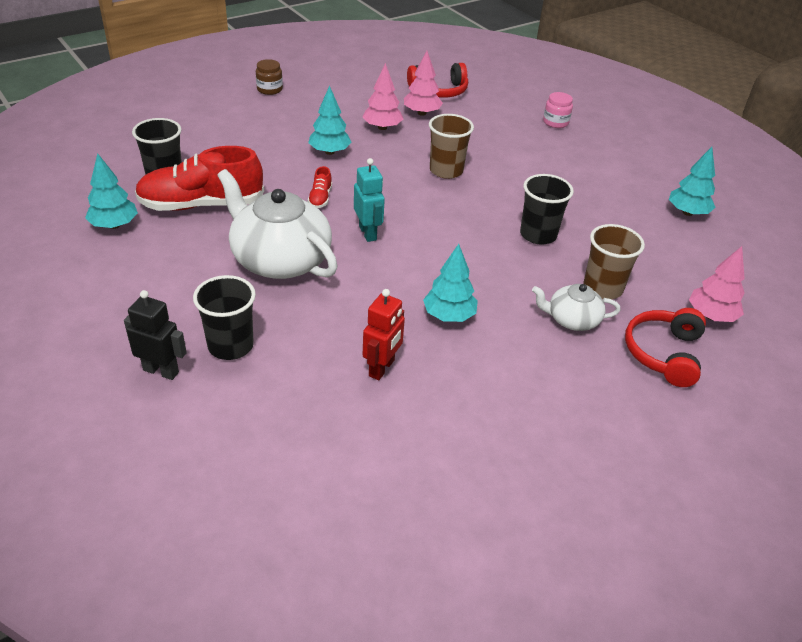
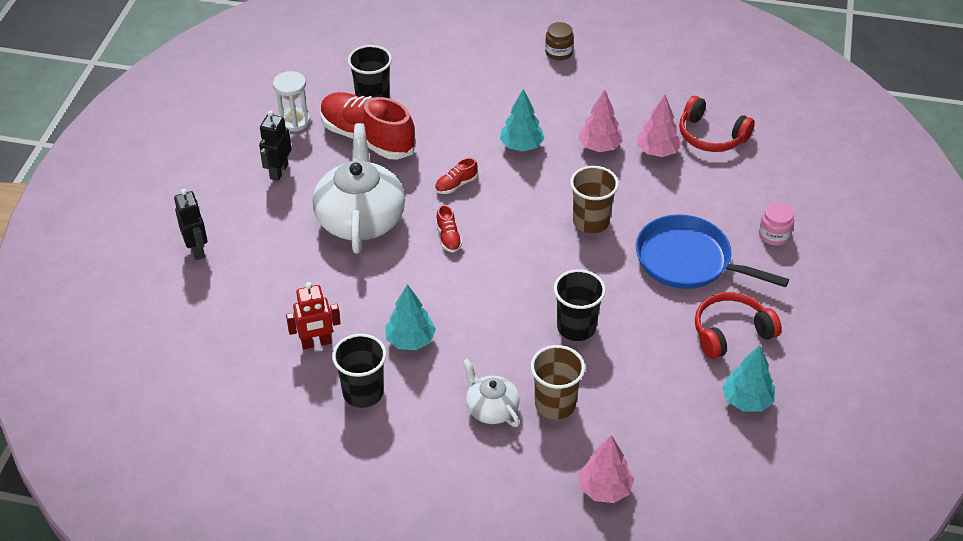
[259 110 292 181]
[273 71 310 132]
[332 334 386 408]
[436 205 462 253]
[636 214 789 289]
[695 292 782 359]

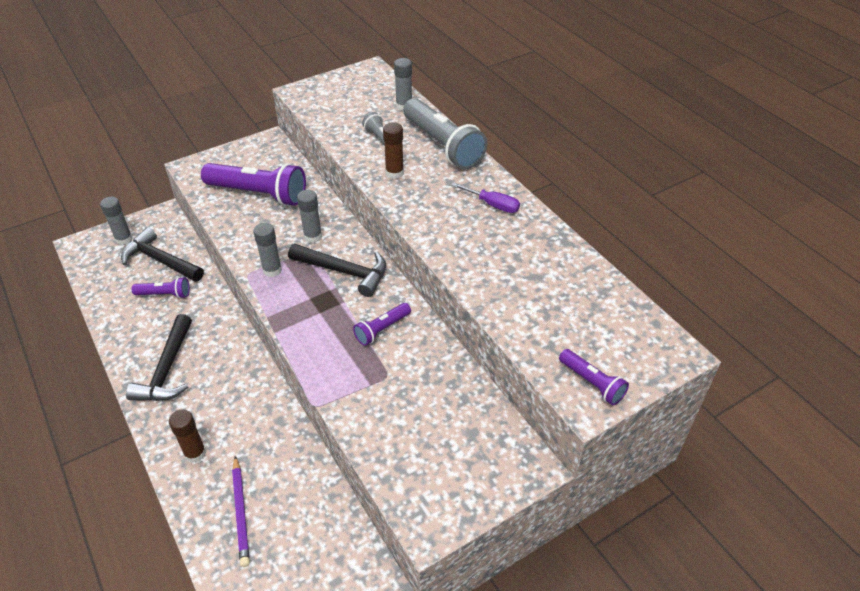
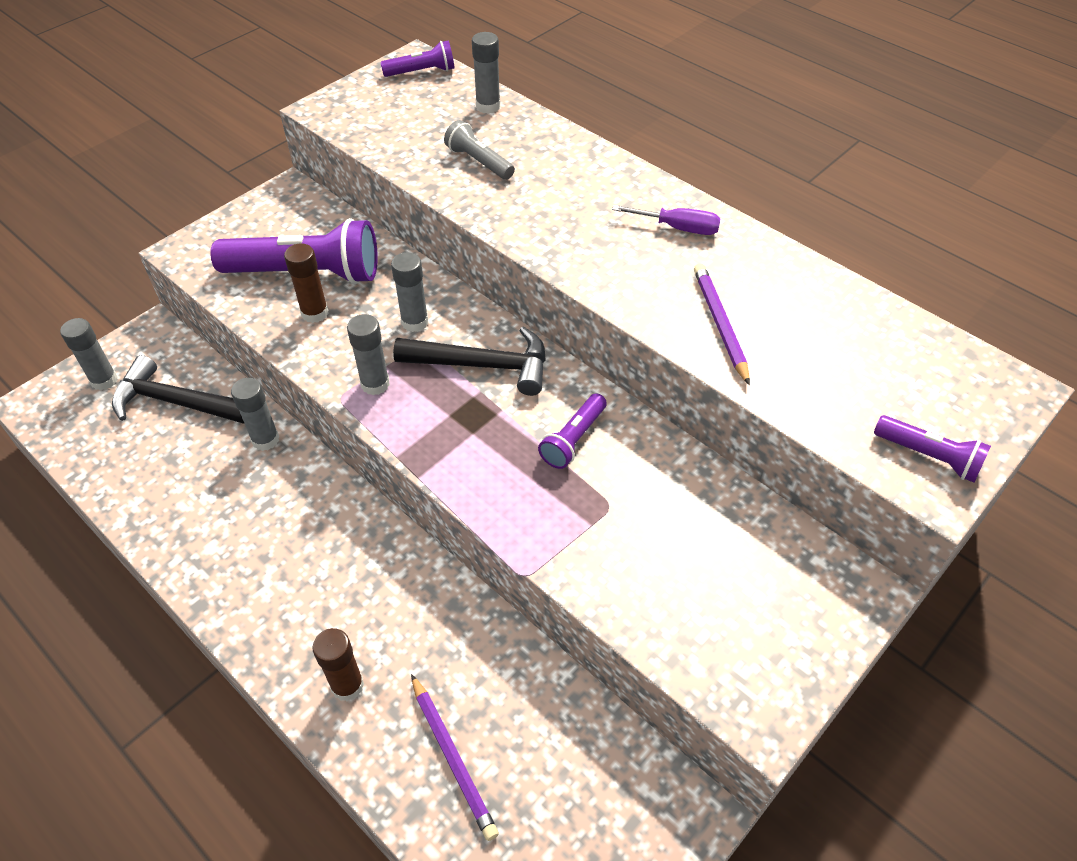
[231 378 279 451]
[284 243 328 323]
[380 41 455 77]
[694 264 750 385]
[126 314 192 401] (first image)
[403 98 487 169] (first image)

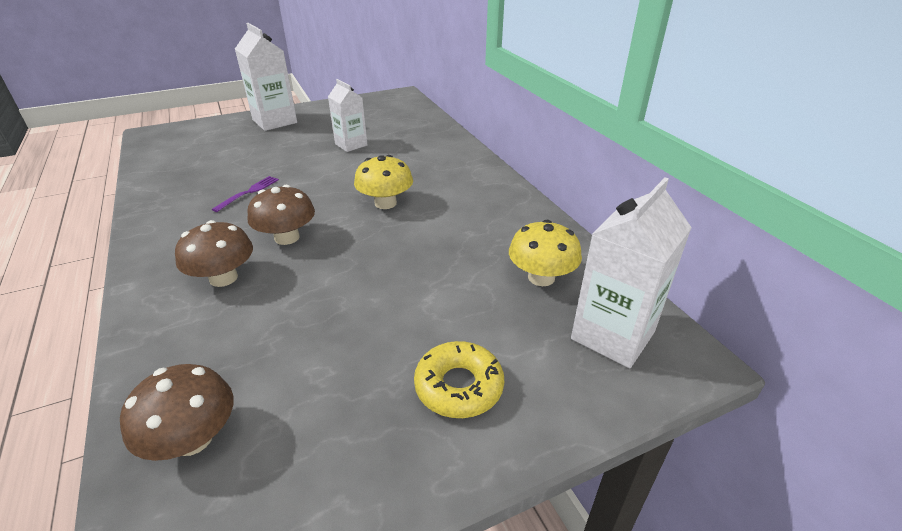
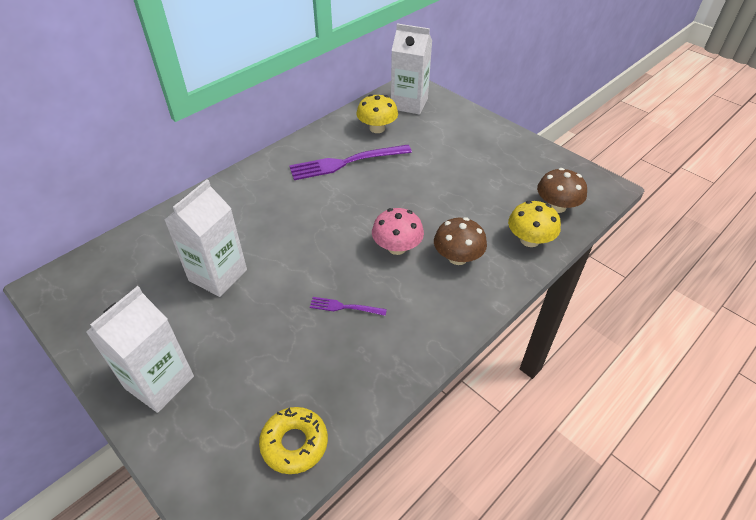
[164 179 247 297]
[259 407 328 474]
[289 145 412 180]
[372 208 424 255]
[508 201 561 247]

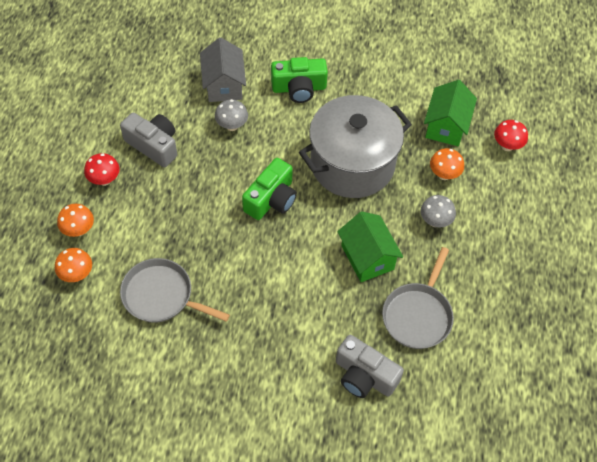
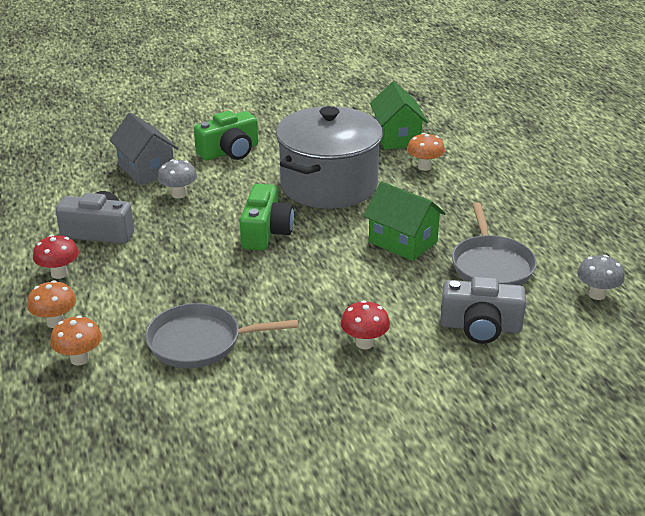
[341 300 390 349]
[577 255 625 300]

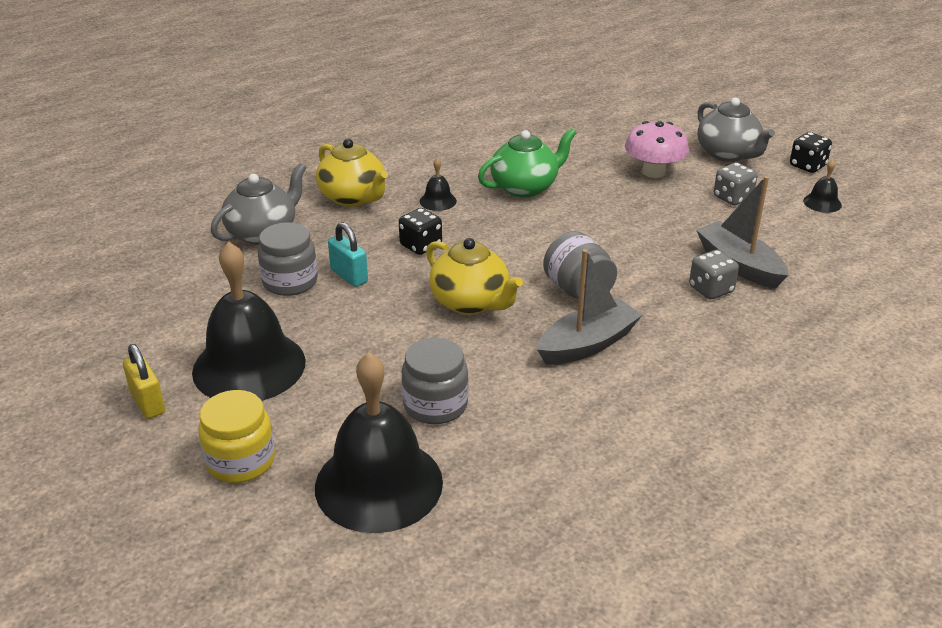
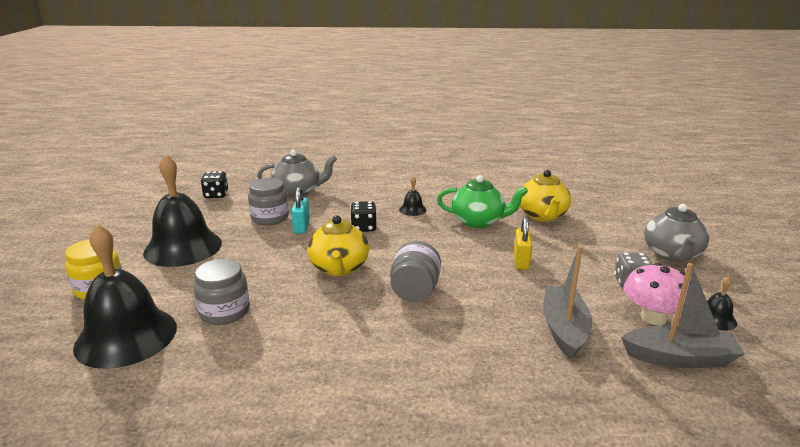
[201 171 228 198]
[514 217 532 270]
[520 170 571 222]
[621 263 745 368]
[623 263 690 325]
[689 250 739 299] (first image)

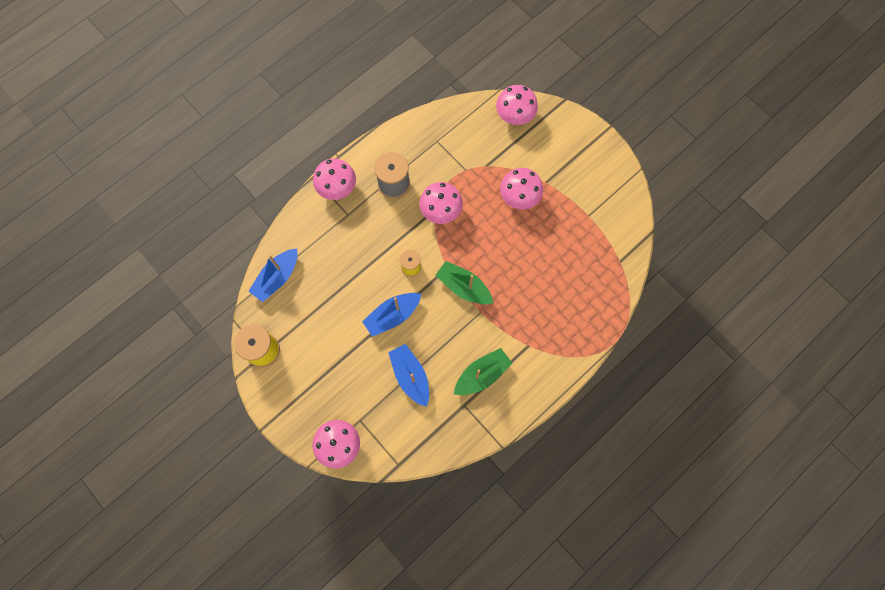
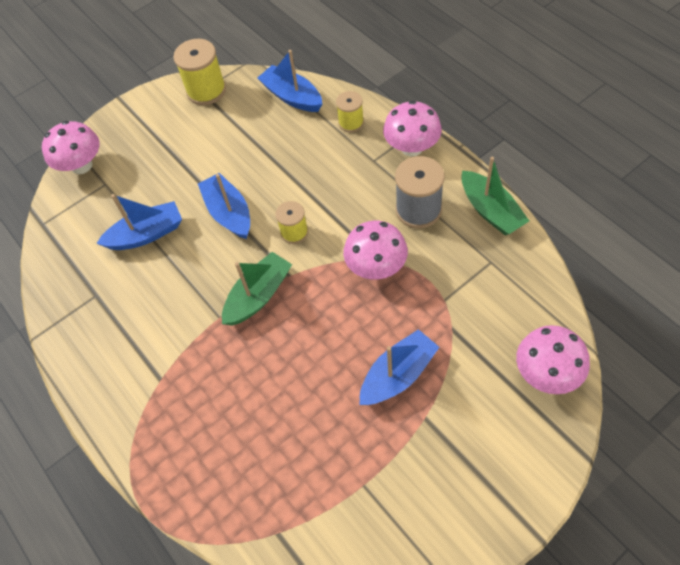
[336 91 364 132]
[359 329 439 405]
[461 156 529 235]

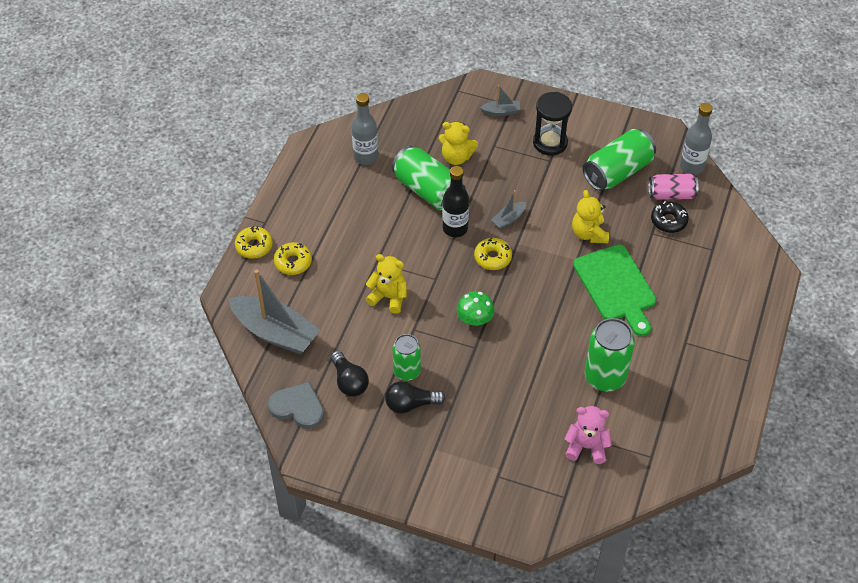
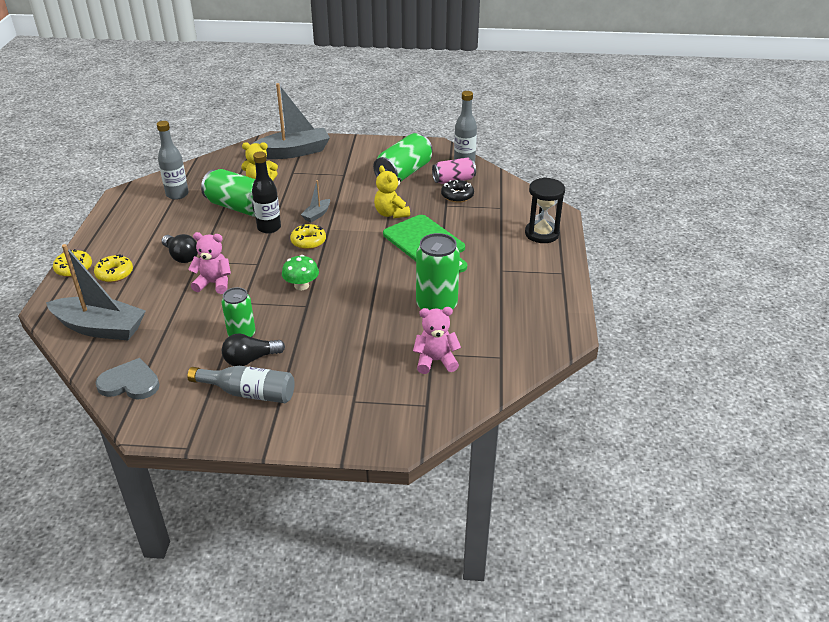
[162 234 198 263]
[187 366 295 403]
[188 232 231 294]
[252 83 330 159]
[525 177 565 243]

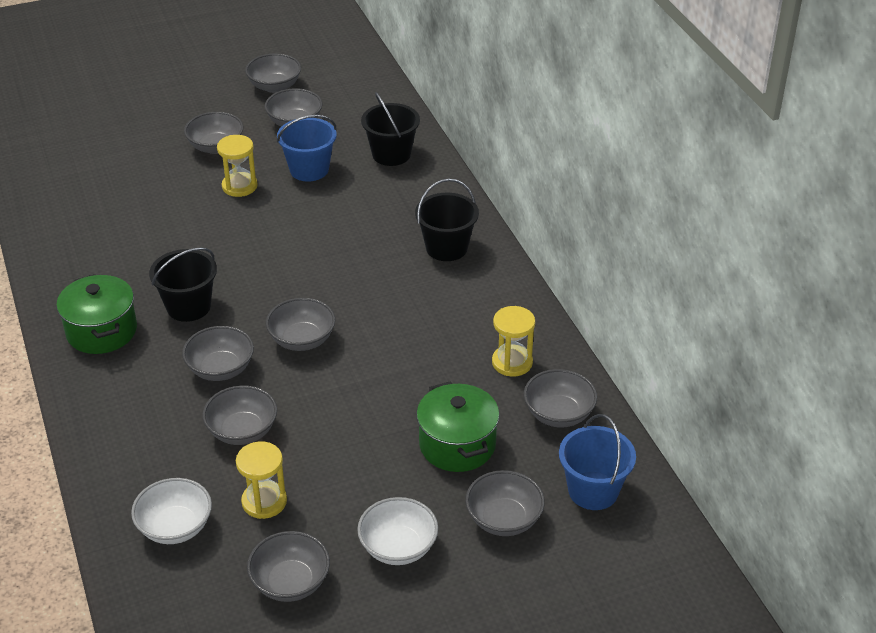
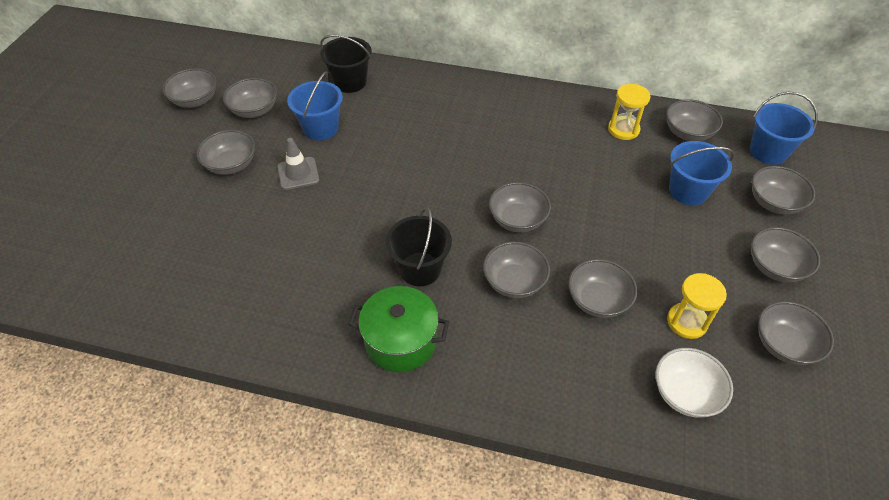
[277 138 319 190]
[669 141 734 206]
[751 227 820 282]
[415 178 479 261] (first image)

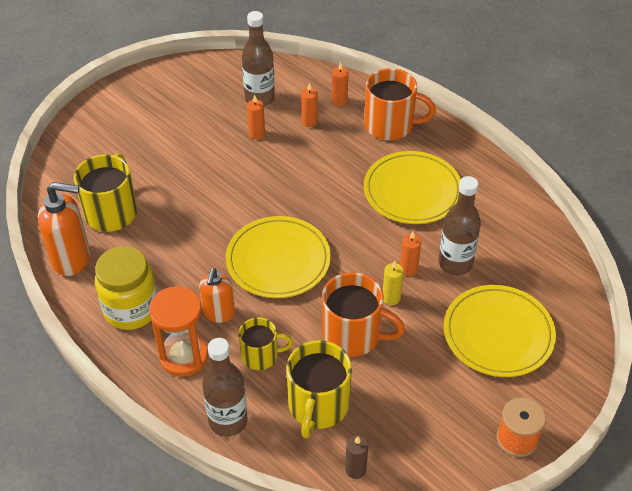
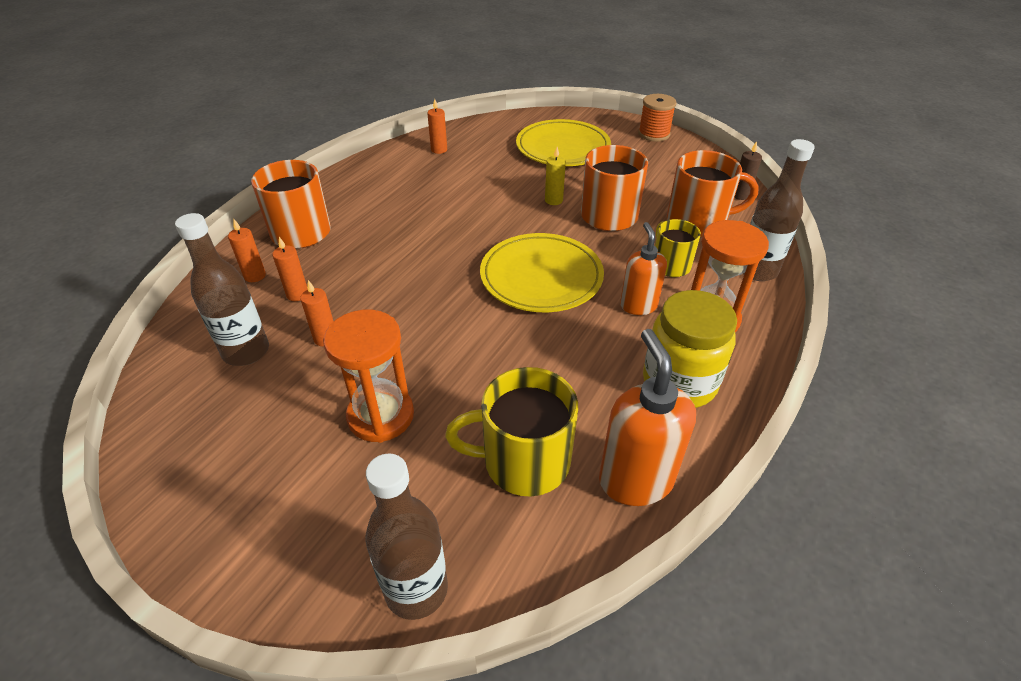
[323 310 414 443]
[365 453 448 620]
[427 99 447 154]
[620 222 667 315]
[667 150 759 238]
[364 151 461 224] (first image)

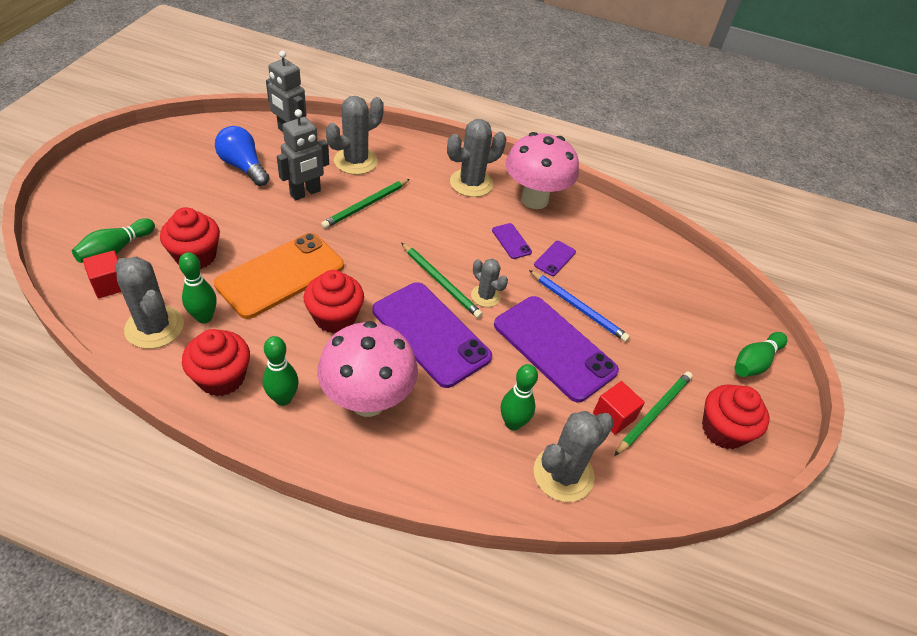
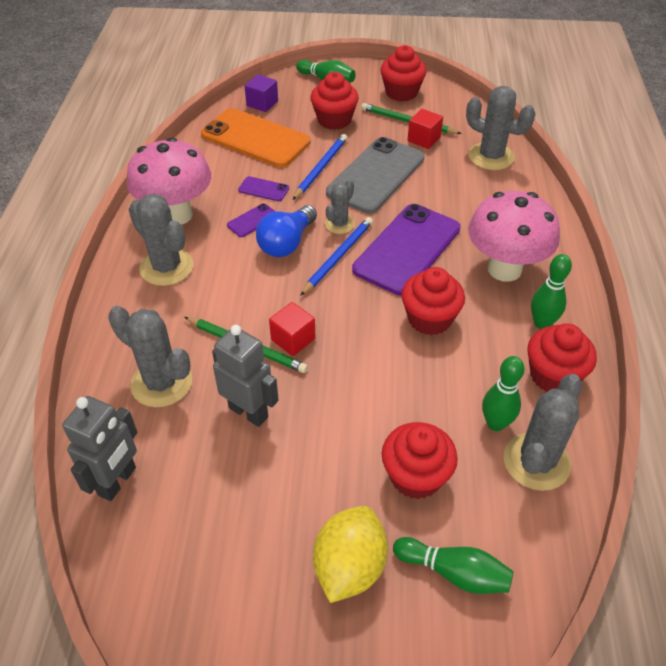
[201 108 310 167]
[245 74 278 112]
[256 205 317 257]
[269 302 315 356]
[300 217 373 296]
[310 72 359 130]
[313 506 388 603]
[326 137 424 214]
[501 364 538 430] (first image)

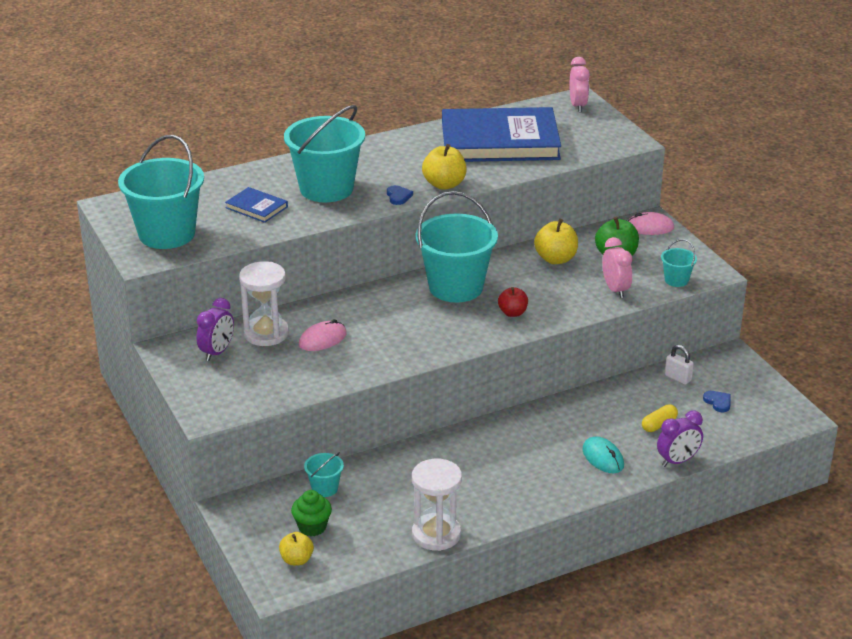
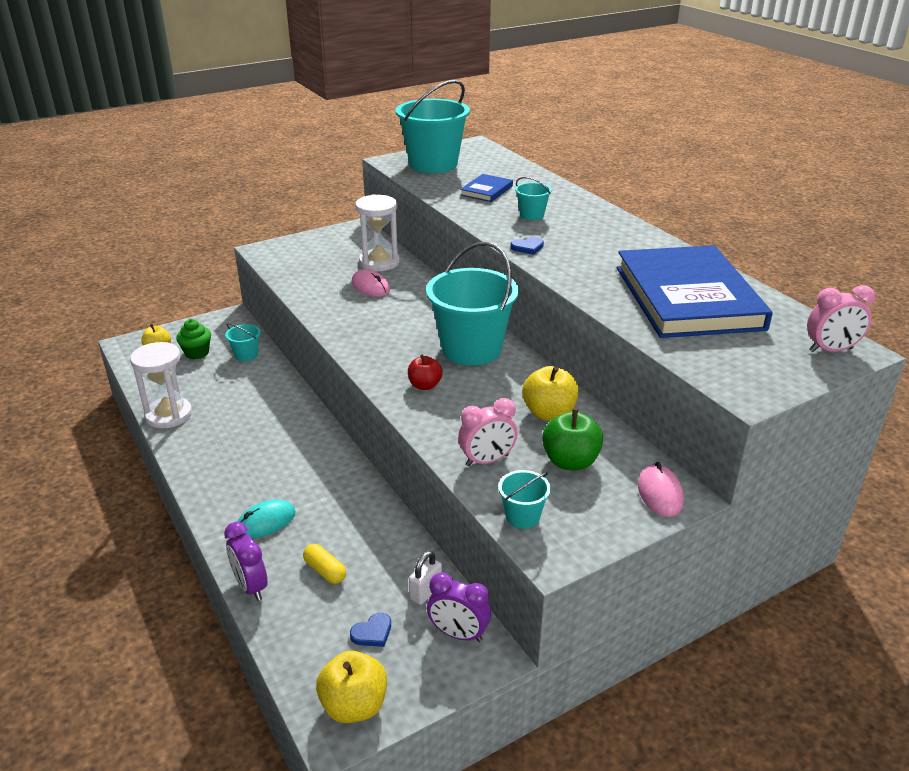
[316 651 387 723]
[427 572 491 642]
[515 177 552 220]

